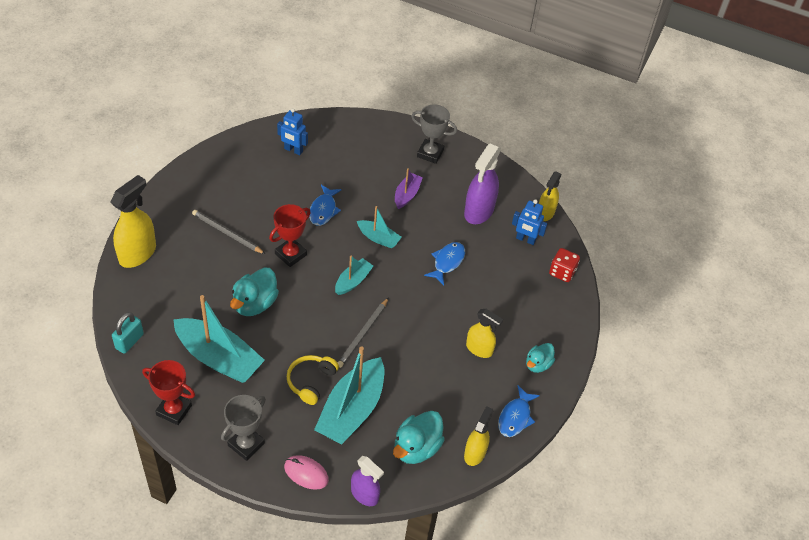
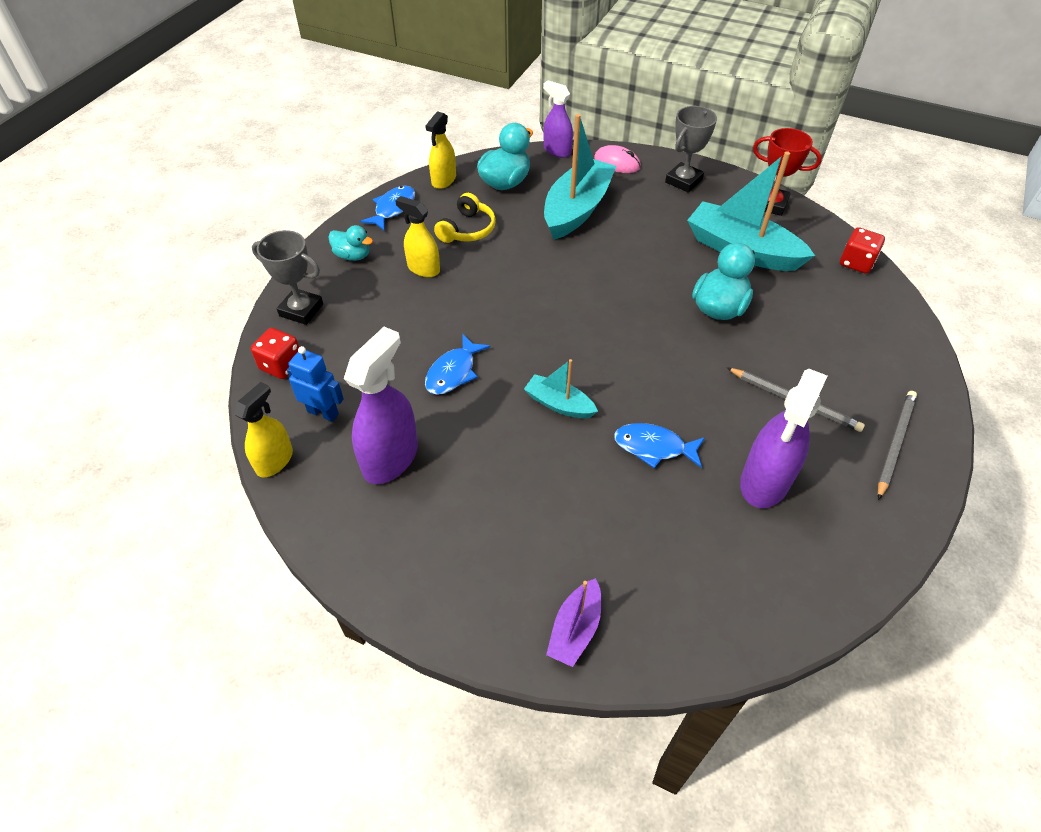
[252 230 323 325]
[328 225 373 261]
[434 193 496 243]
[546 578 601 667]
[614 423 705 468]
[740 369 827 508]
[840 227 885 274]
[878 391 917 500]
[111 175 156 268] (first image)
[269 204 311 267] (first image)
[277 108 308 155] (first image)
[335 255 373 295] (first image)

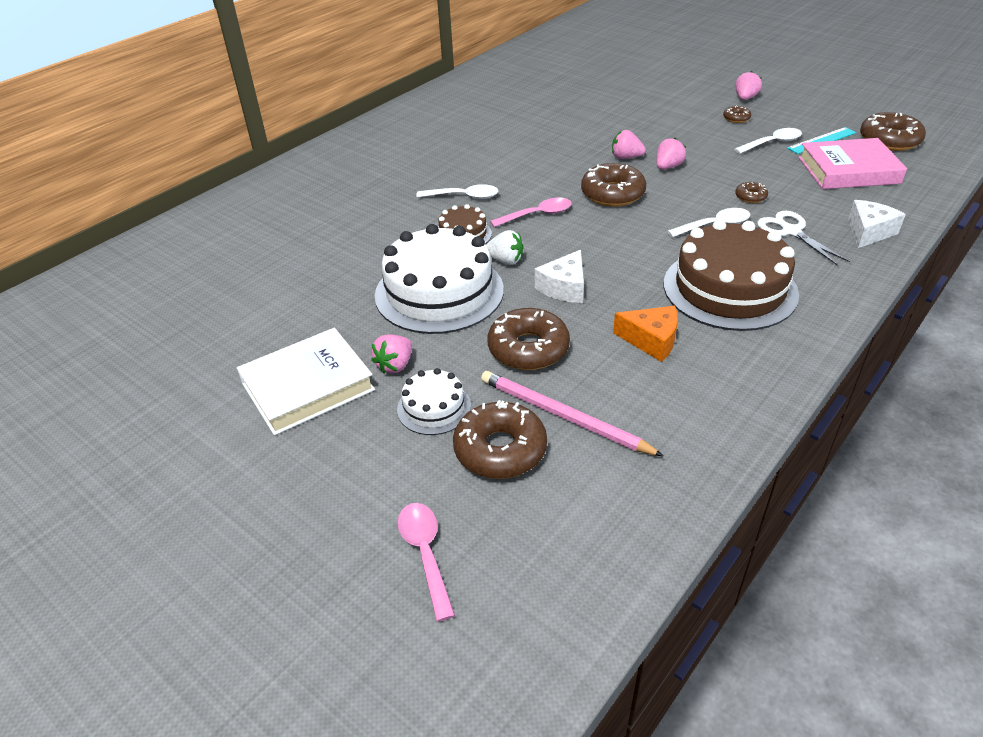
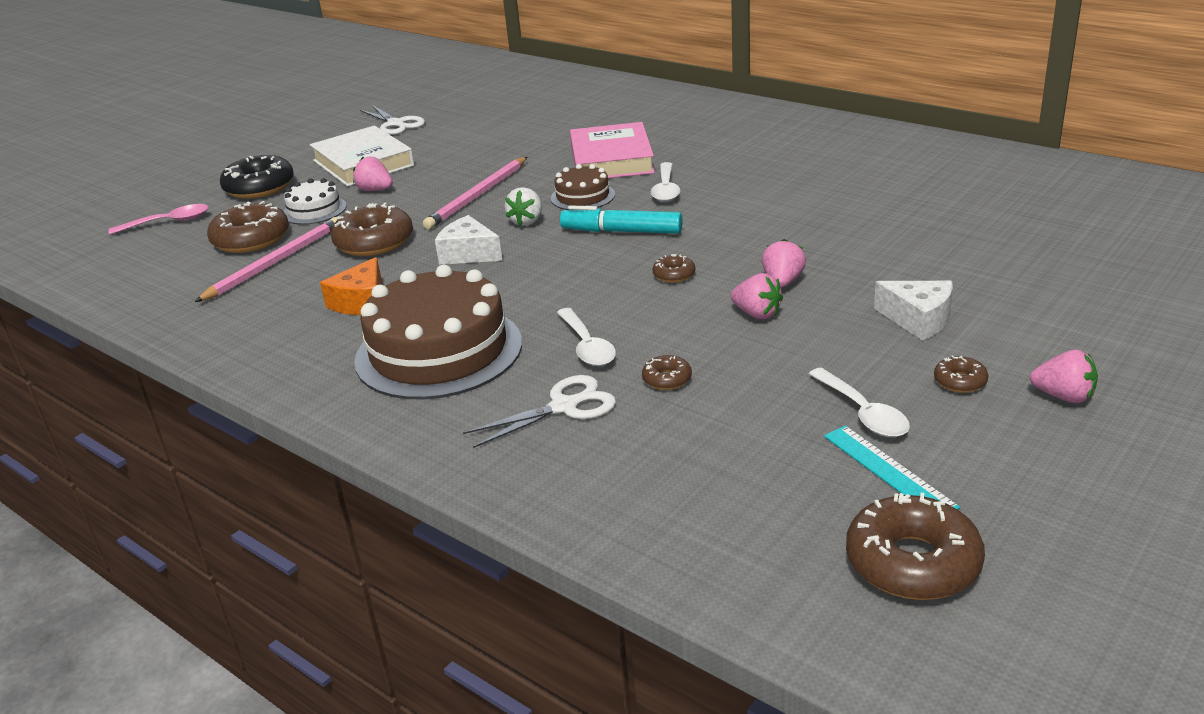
[220 155 294 199]
[360 105 425 135]
[423 157 527 229]
[560 205 683 234]
[570 122 655 178]
[652 254 695 283]
[874 281 953 341]

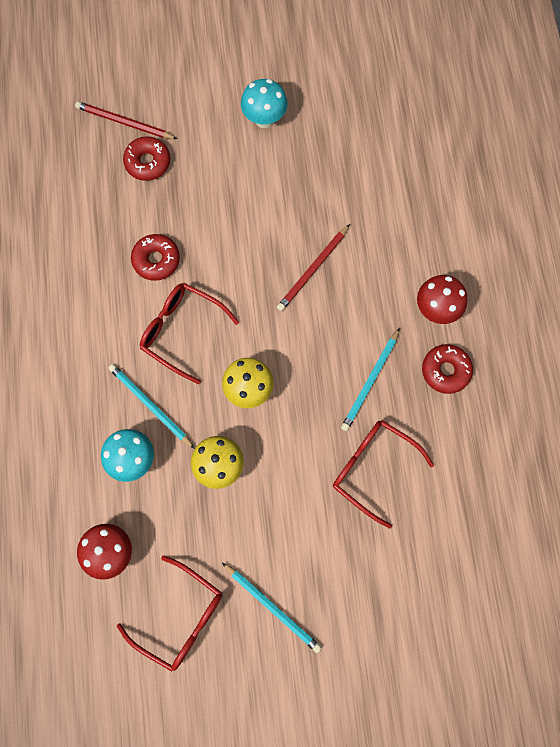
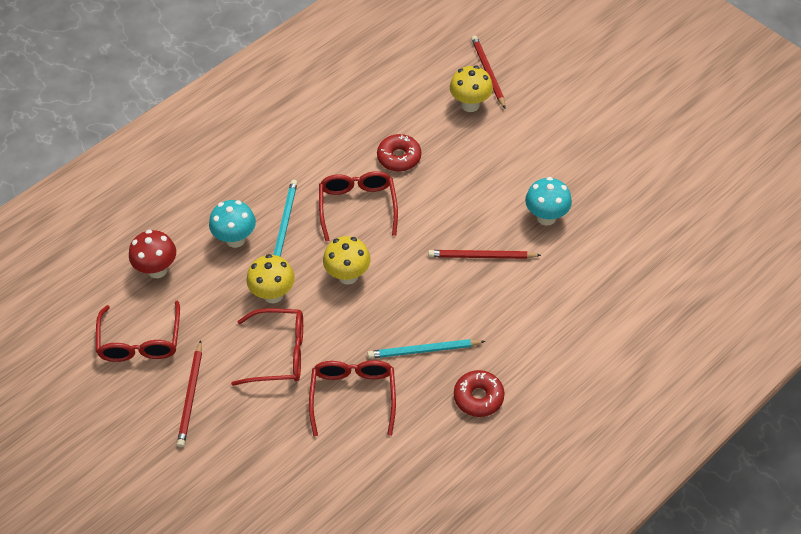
[177 340 202 447]
[231 308 303 386]
[450 66 493 112]
[525 177 572 226]
[417 275 468 324] (first image)

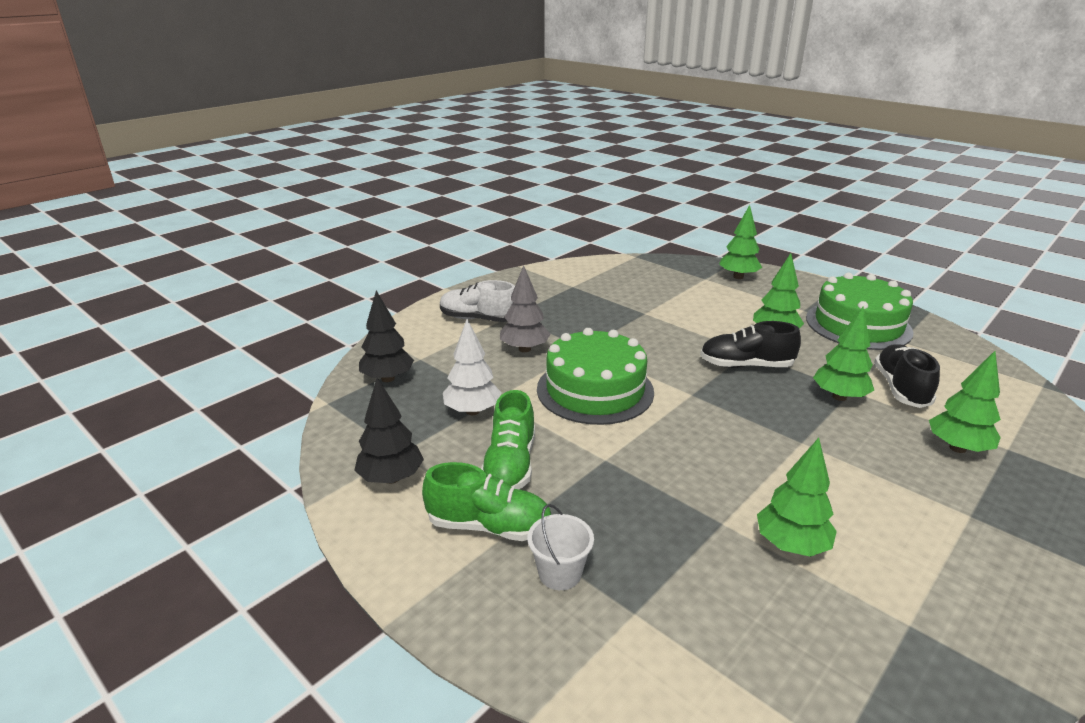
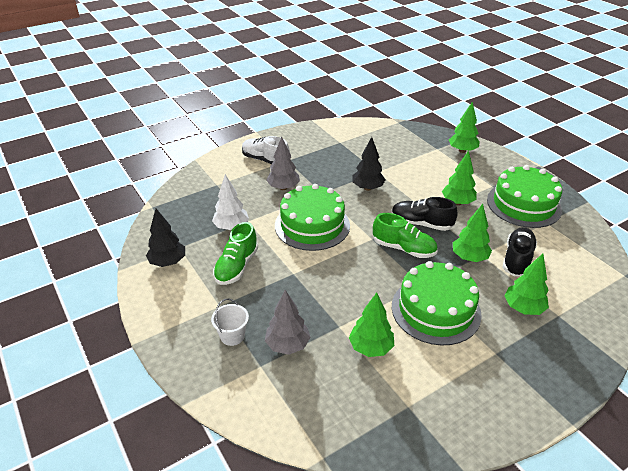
[265 290 311 355]
[352 137 386 191]
[373 213 438 258]
[392 261 482 345]

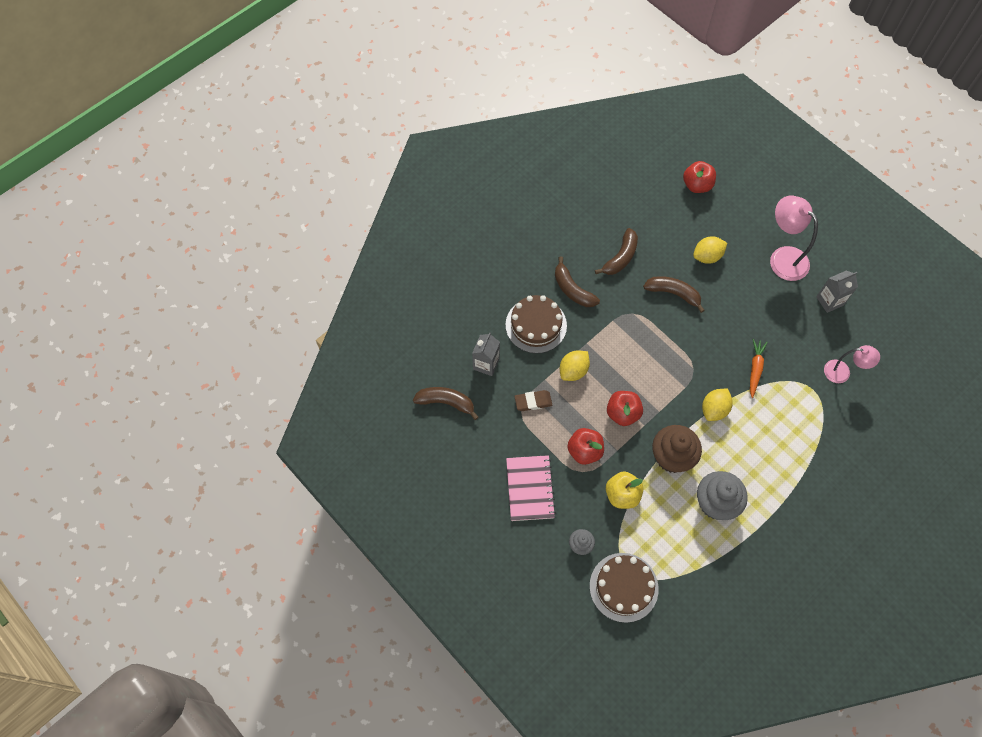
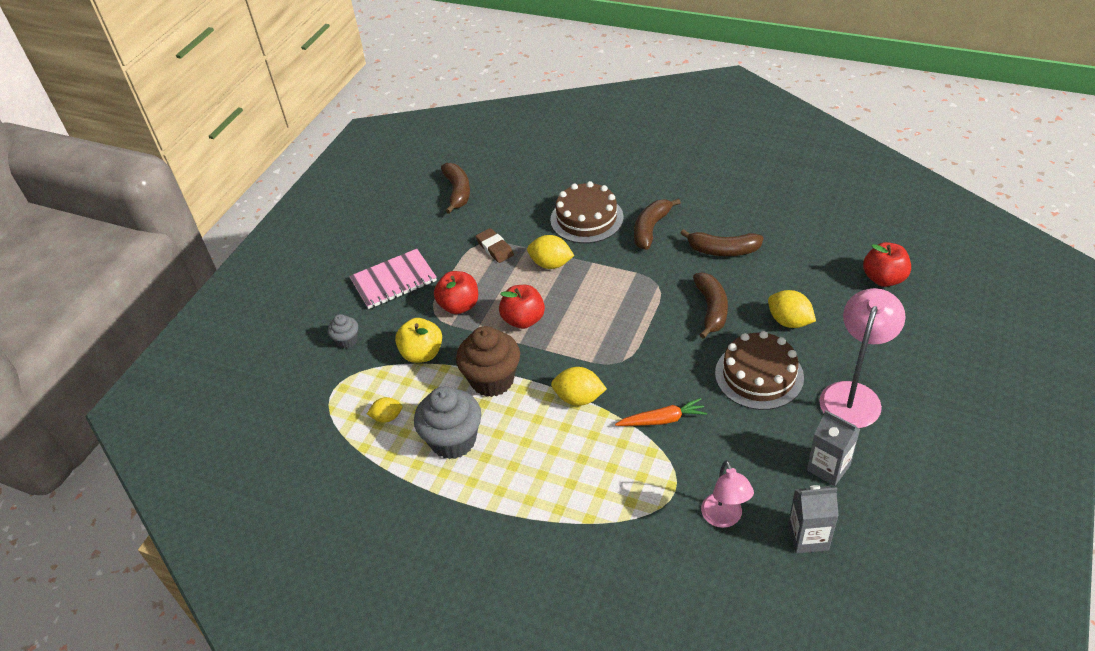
[367 397 402 423]
[715 331 804 410]
[788 485 839 554]

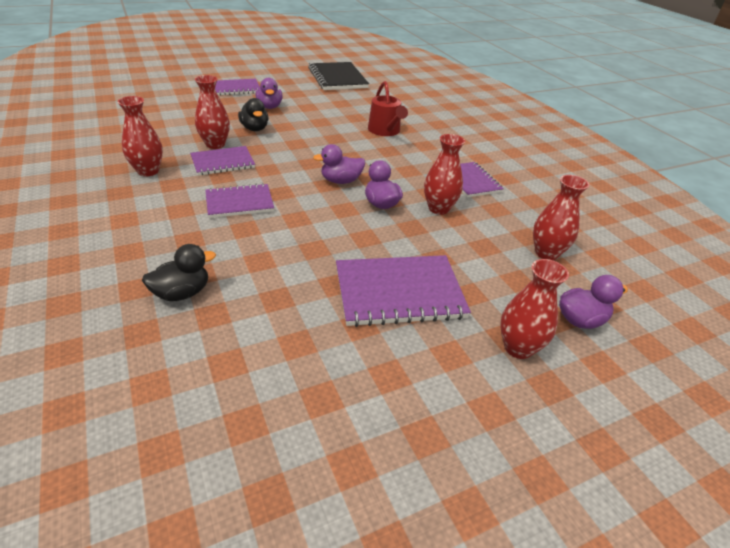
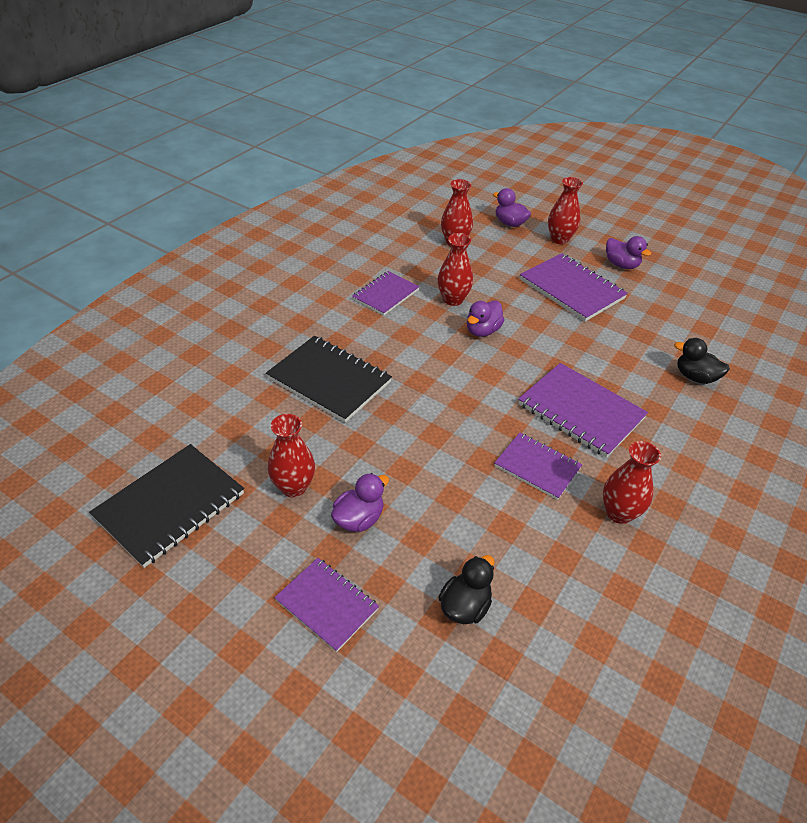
[266 336 392 423]
[268 414 315 497]
[438 555 494 624]
[518 363 648 458]
[606 236 651 269]

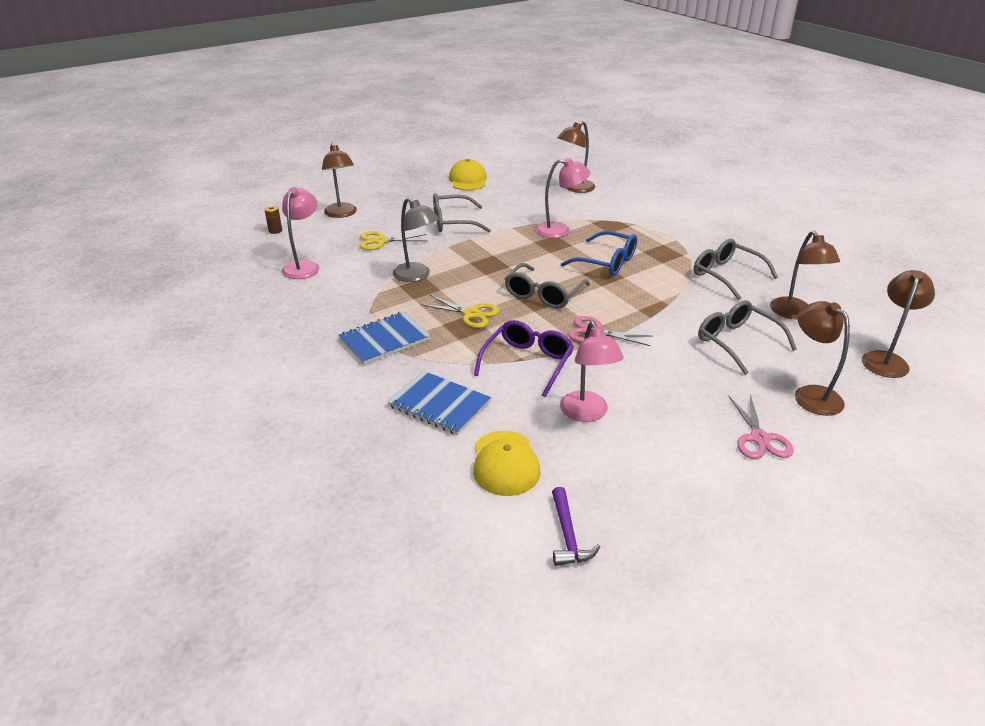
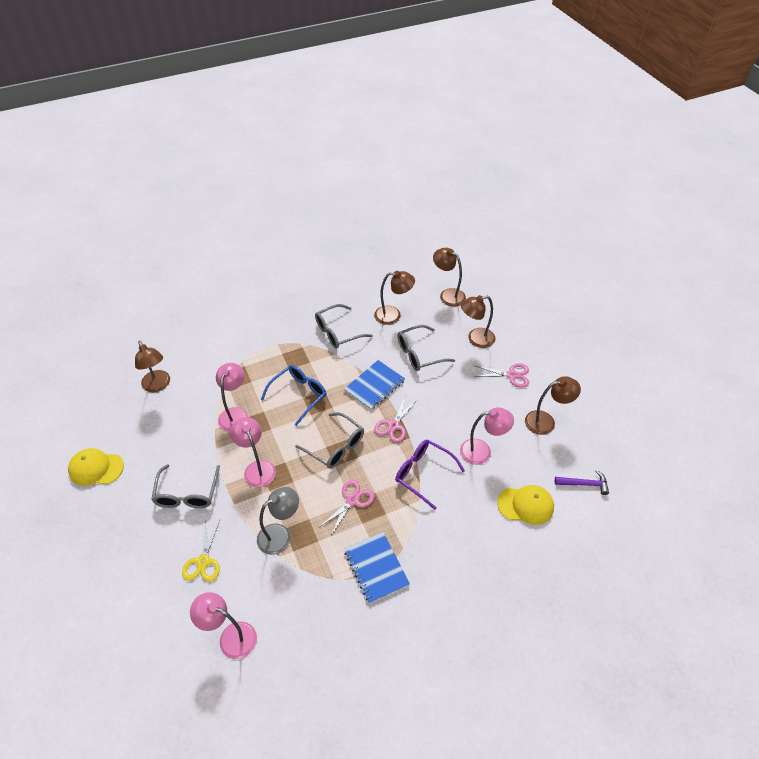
[230 417 276 488]
[319 480 375 535]
[344 360 405 410]
[525 376 581 435]
[264 206 282 234] (first image)

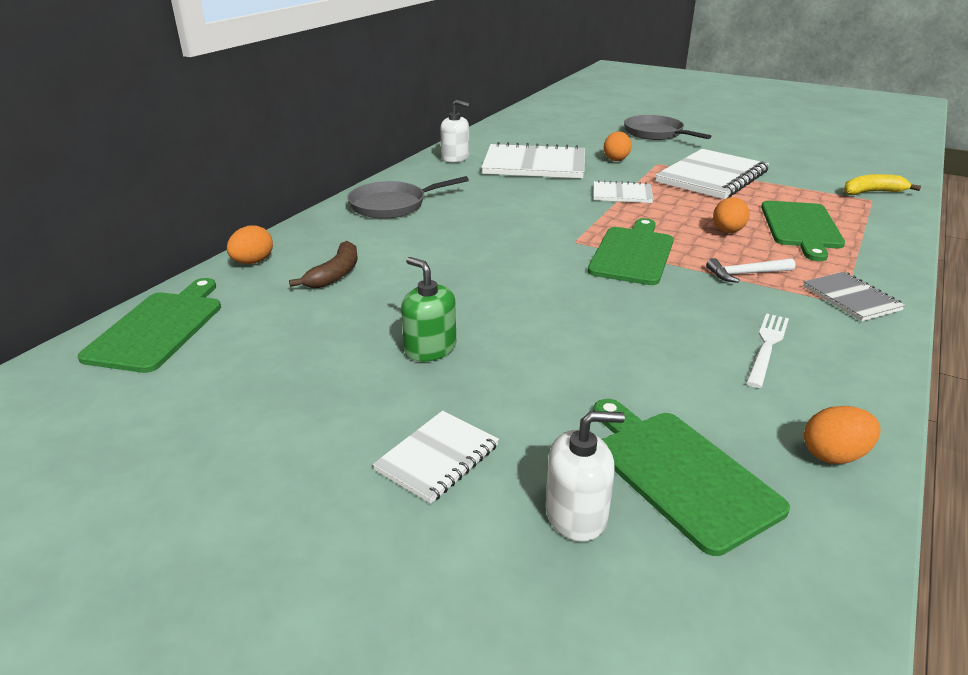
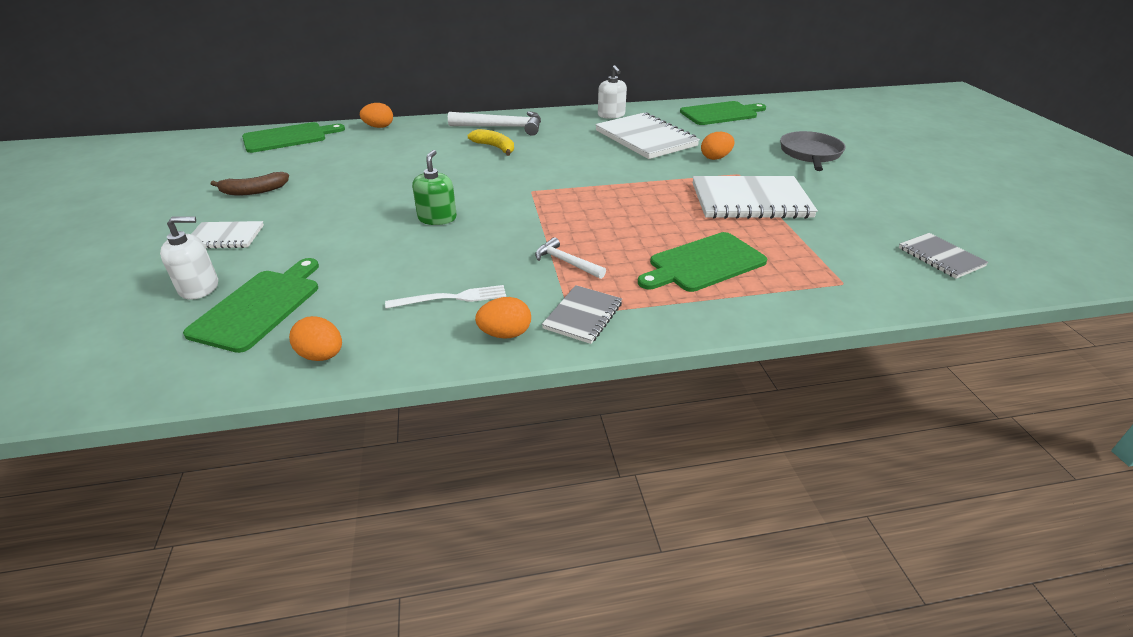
[160 216 218 300]
[211 172 289 195]
[412 150 457 225]
[448 111 541 136]
[468 129 514 156]
[475 297 531 339]
[680 101 766 125]
[899 233 988 279]
[593 180 653 203] (first image)

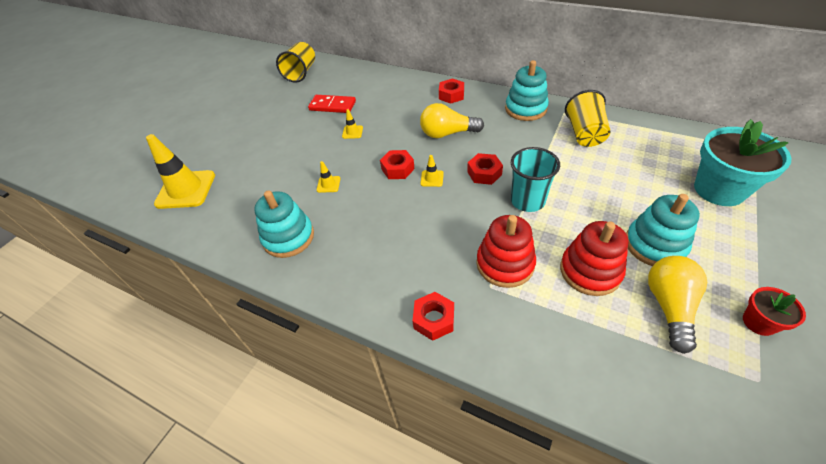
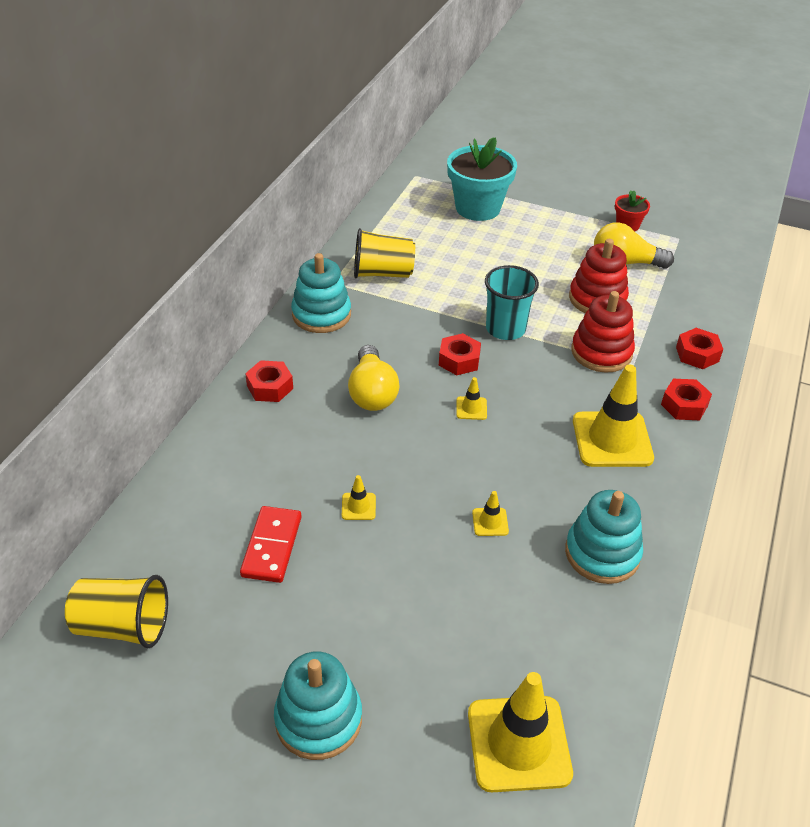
[274 651 362 760]
[573 365 654 467]
[676 328 723 369]

